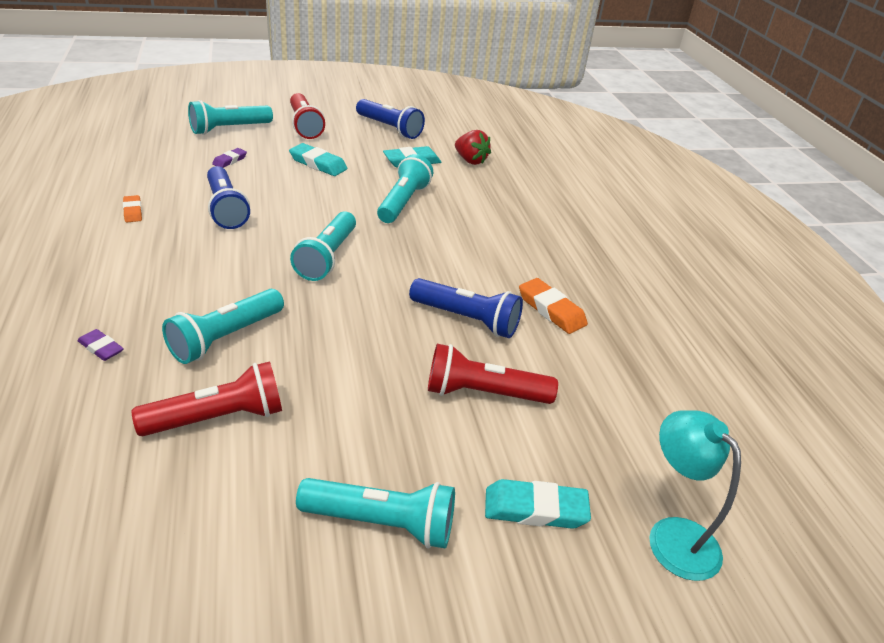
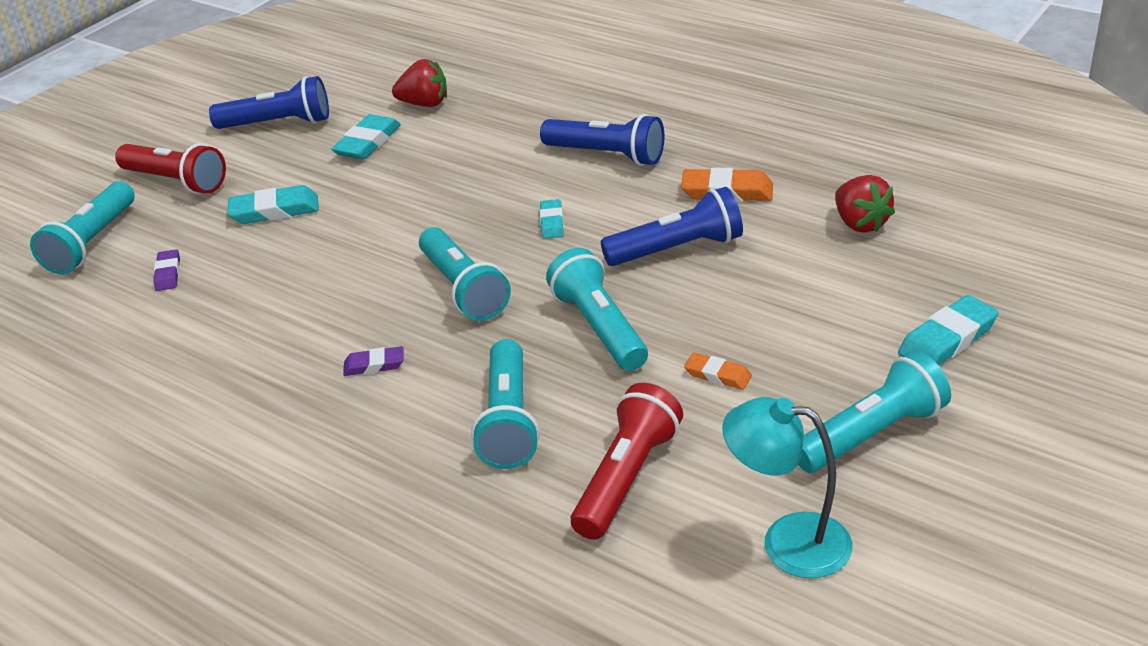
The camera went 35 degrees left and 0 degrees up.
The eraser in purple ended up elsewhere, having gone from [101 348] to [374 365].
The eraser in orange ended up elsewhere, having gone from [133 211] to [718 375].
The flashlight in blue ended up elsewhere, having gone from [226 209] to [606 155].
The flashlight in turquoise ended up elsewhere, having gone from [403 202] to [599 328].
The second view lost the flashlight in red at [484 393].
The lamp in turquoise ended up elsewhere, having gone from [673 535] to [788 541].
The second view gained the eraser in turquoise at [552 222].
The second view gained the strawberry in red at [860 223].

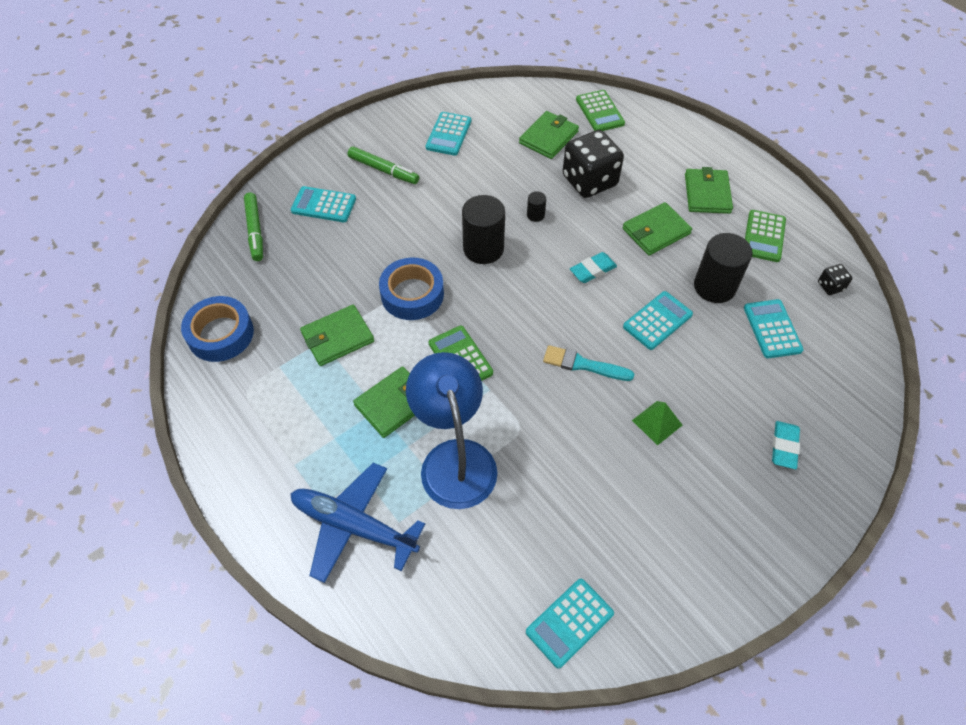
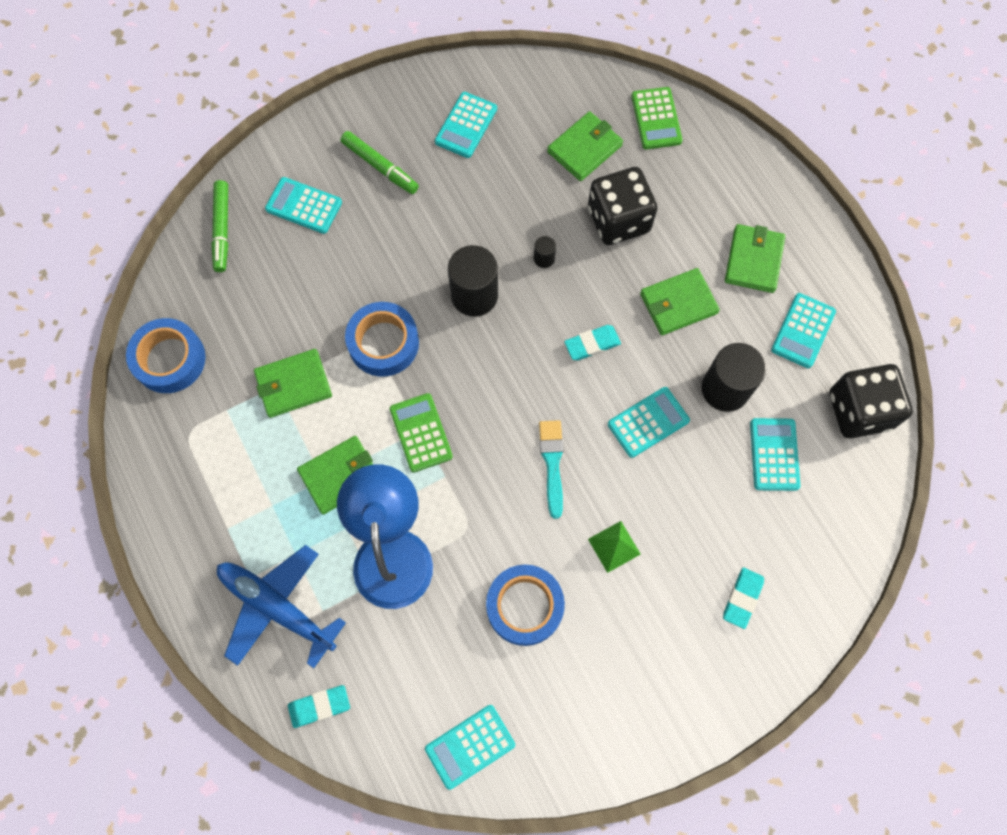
The camera went 10 degrees right and 15 degrees up.
The brush in turquoise at [583 365] ended up facing another way, 60 degrees clockwise from before.
What was the calculator in green at [763 236] turned into the calculator in turquoise at [803 331].
The size of the dice in black at [830 286] changed by a factor of 2.27.
The second view gained the eraser in turquoise at [319 706].
The second view gained the tape in blue at [524 606].

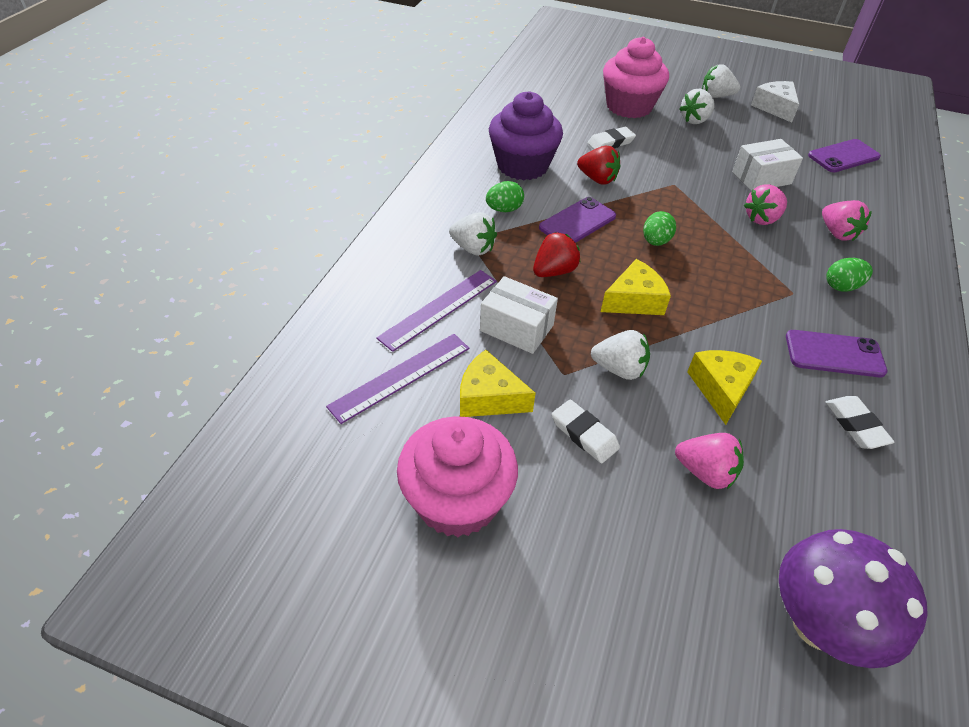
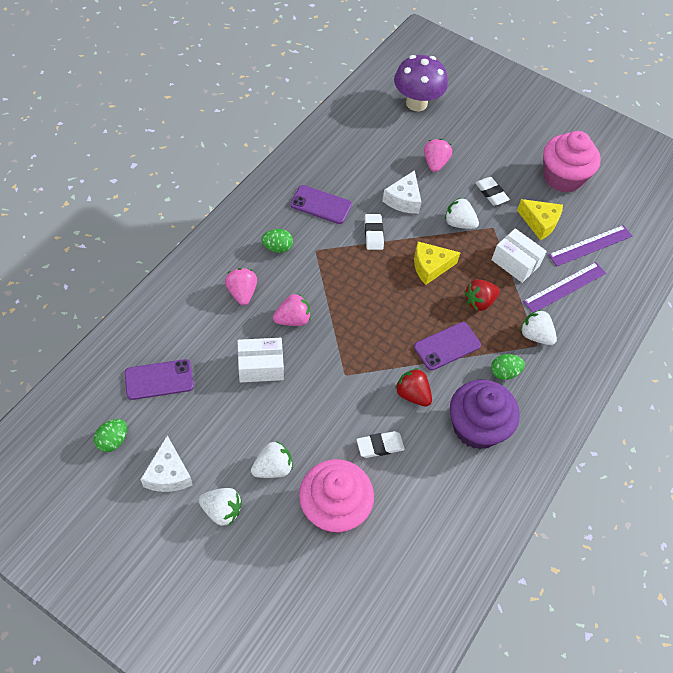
The camera went 170 degrees left and 10 degrees up.
The egg in green ended up elsewhere, having gone from [655 241] to [113 440].
The strawberry in pink at [705 472] ended up facing another way, 60 degrees clockwise from before.
What was the cheese in yellow at [721 389] turned into the cheese in white at [403 200].
The eraser in white ended up elsewhere, having gone from [855 425] to [373 234].

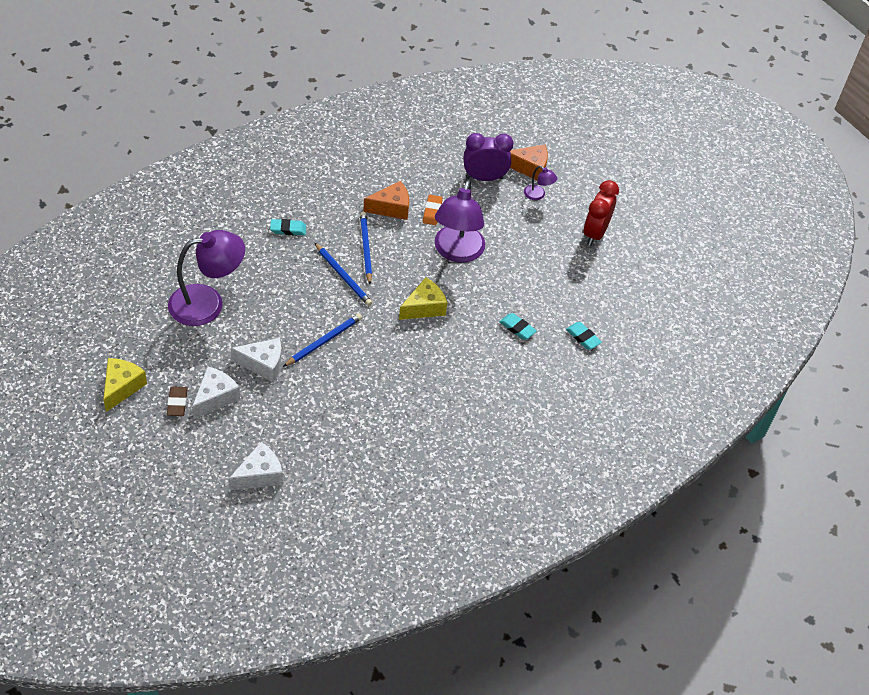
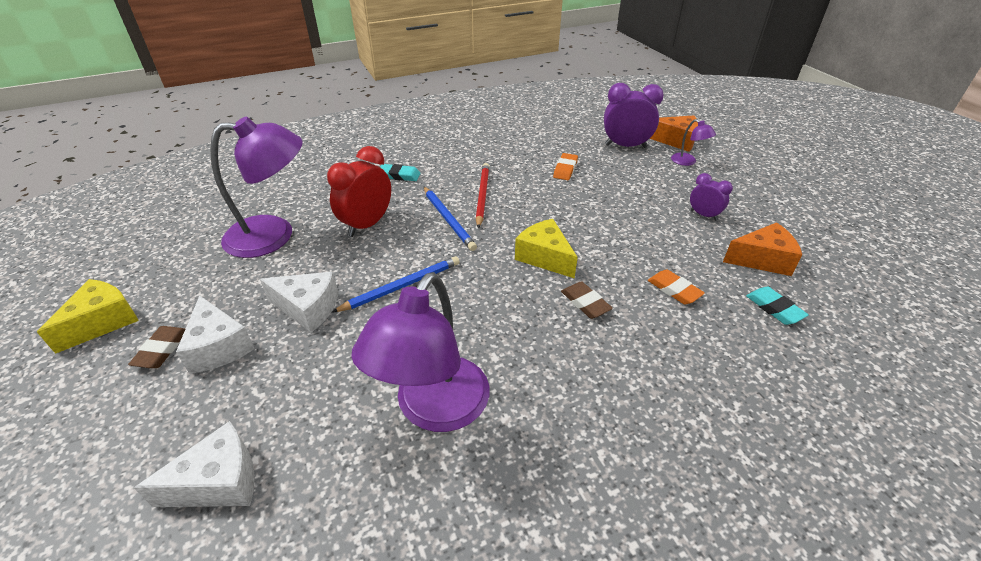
The camera went 15 degrees right and 10 degrees down.
The cheese in white at [215 397] ended up facing another way, 105 degrees clockwise from before.
What was the pencil in blue at [365 248] turned into the pencil in red at [482 196].
The cheese in orange ended up elsewhere, having gone from [391 208] to [762 260].
The cheese in yellow at [424 307] ended up facing another way, 105 degrees counterclockwise from before.
The lamp in purple ended up elsewhere, having gone from [457 252] to [434 409].
What was the eraser in turquoise at [517 328] turned into the eraser in orange at [674 290].
The clock in red ended up elsewhere, having gone from [595 233] to [367 225].
The second view gained the eraser in brown at [585 303].
The second view gained the clock in purple at [703 215].

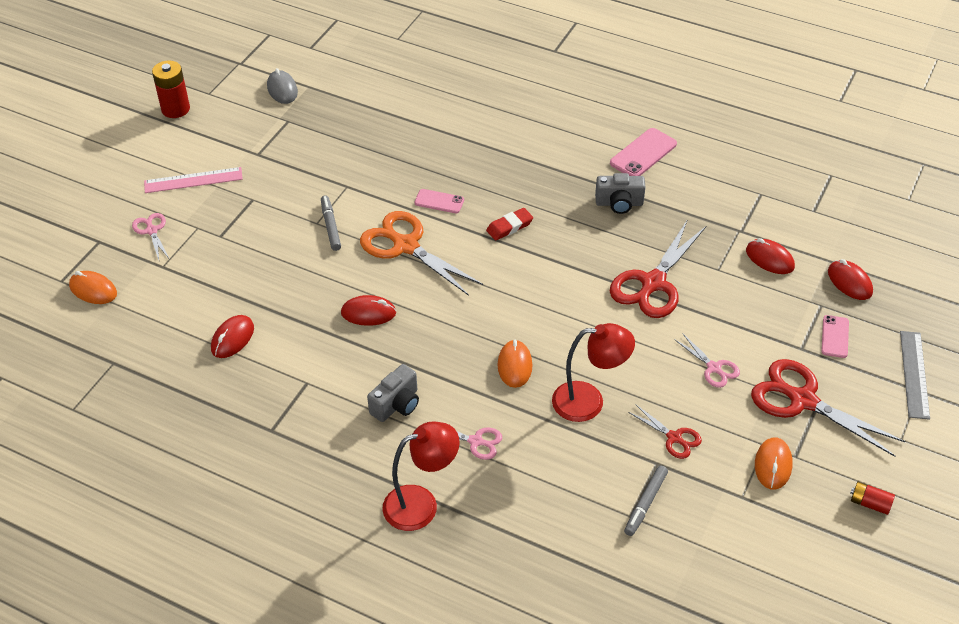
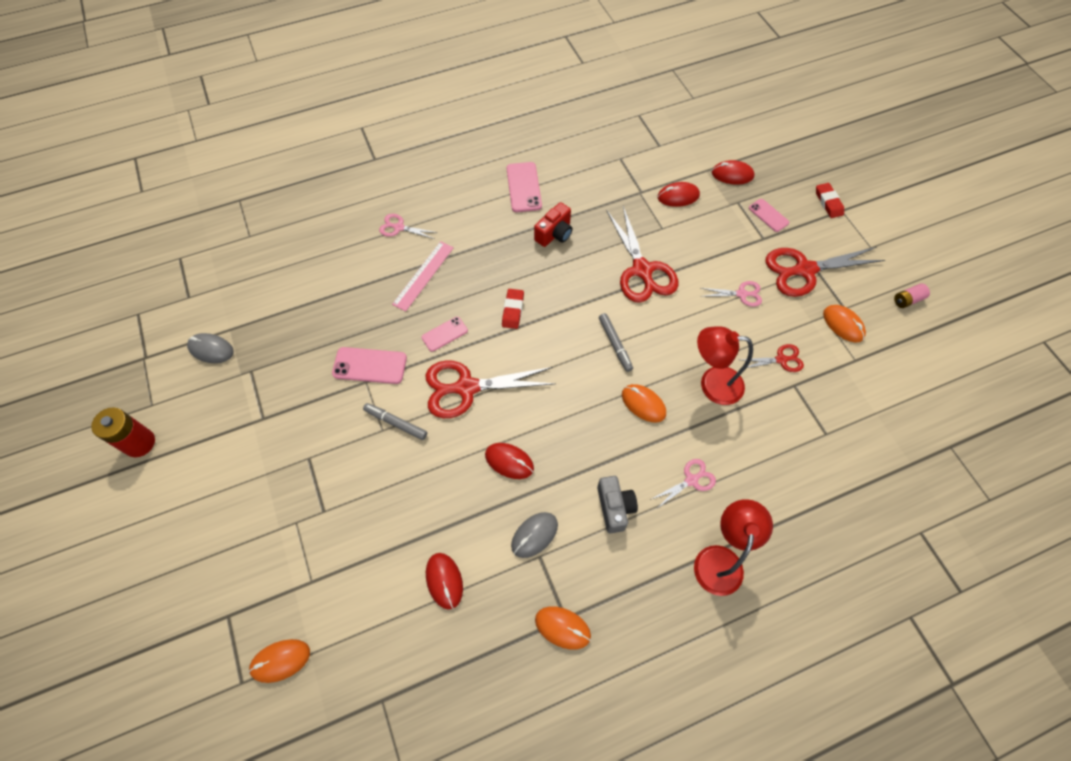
The camera went 50 degrees left and 15 degrees up.
The scissors in pink ended up elsewhere, having gone from [152 231] to [399 227].
The ruler in pink ended up elsewhere, having gone from [193 180] to [423 275].
The mouse in red at [368 313] ended up facing another way, 75 degrees clockwise from before.
What was the scissors in orange at [406 246] turned into the scissors in red at [467 387].
The lamp in red at [589 401] ended up facing another way, 120 degrees counterclockwise from before.
What was the camera in grey at [619 203] turned into the camera in red at [554 234].
The marker in grey ended up elsewhere, having gone from [645 503] to [615 344].
What was the battery in red at [869 503] turned into the battery in pink at [907 300].
Where the ruler in grey stood at [914 374], the eraser in red came to stand at [828 202].
The second view gained the phone in pink at [370 365].
The second view gained the mouse in grey at [534 535].
The second view gained the mouse in orange at [562 628].

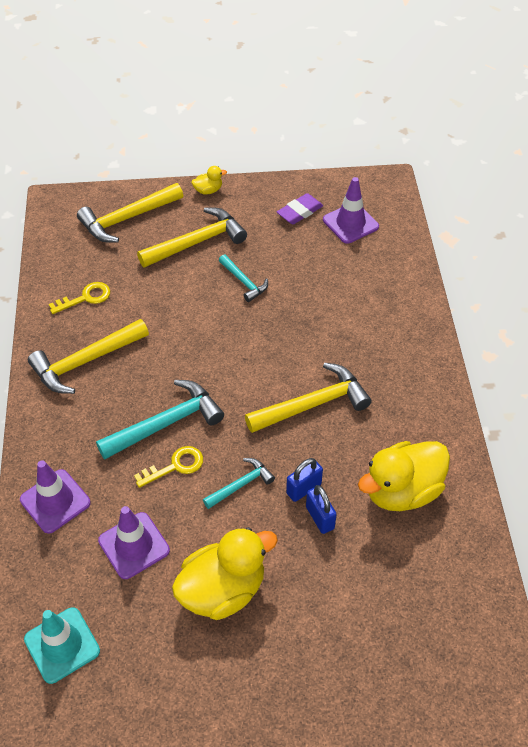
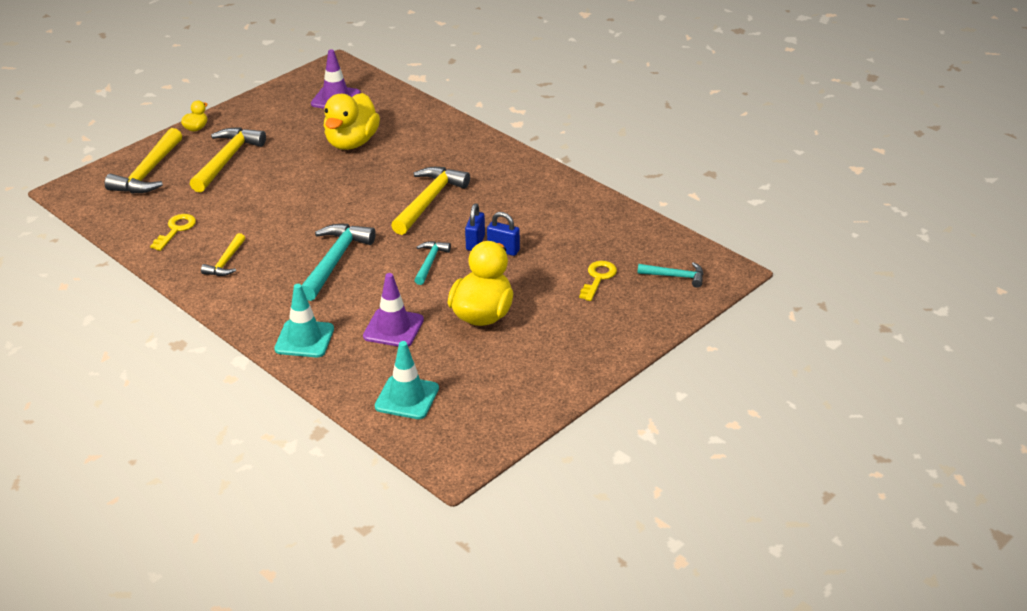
The camera went 40 degrees left and 15 degrees down.
What was the traffic cone in purple at [55 501] turned into the traffic cone in turquoise at [304 339].
The size of the hammer in yellow at [85 361] changed by a factor of 0.56.
The key in yellow ended up elsewhere, having gone from [175 466] to [598 278].
The hammer in turquoise ended up elsewhere, having gone from [244 282] to [675 276].
The second view lost the eraser in purple at [300 212].
The duck in yellow ended up elsewhere, having gone from [401 491] to [352 142].

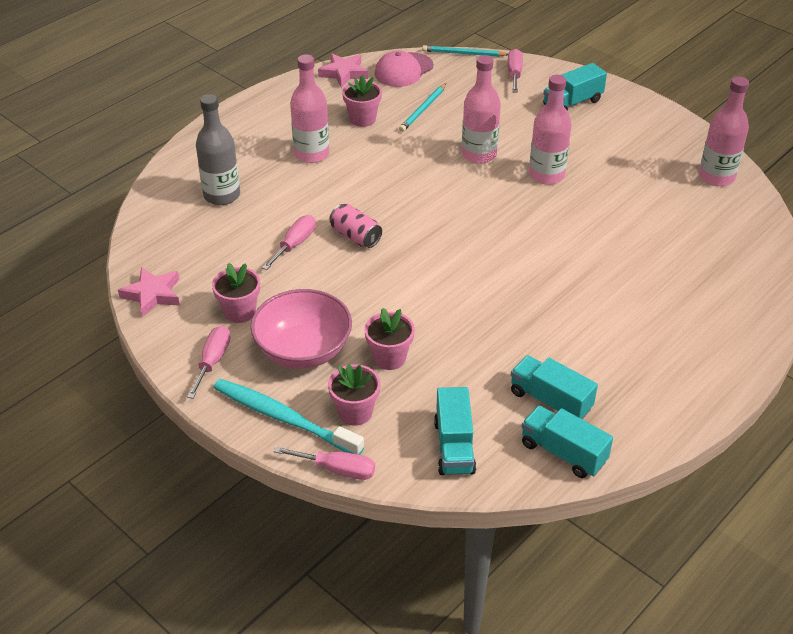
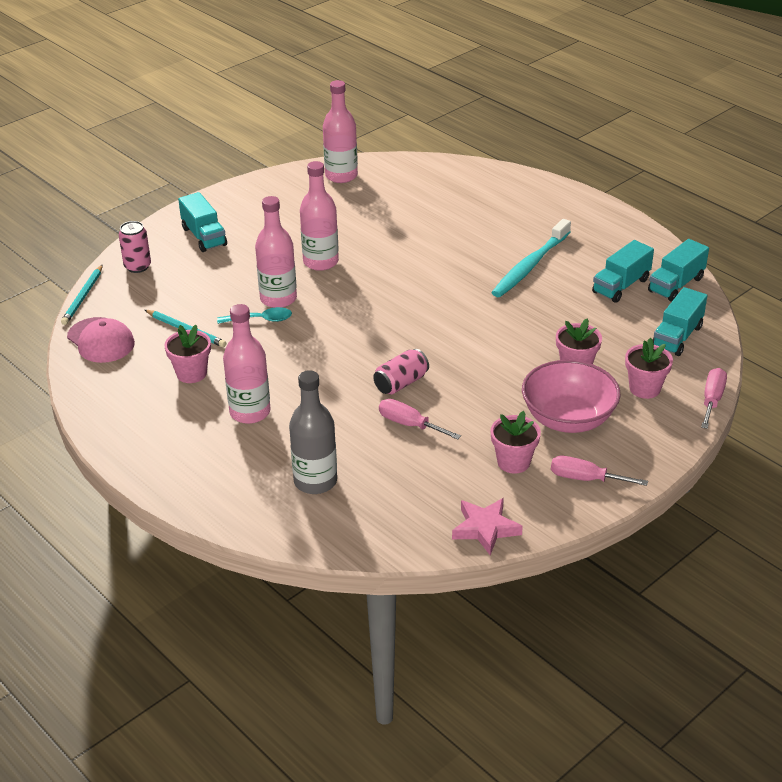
The camera went 85 degrees left and 5 degrees down.
The toothbrush in turquoise ended up elsewhere, having gone from [284 418] to [530 266].
The second view lost the star in pink at [344 73].
The truck in turquoise at [454 446] ended up facing another way, 120 degrees clockwise from before.
Where the screwdriver in pink stood at [514 74], the can in pink came to stand at [137 266].
The second view gained the spoon in turquoise at [260 320].

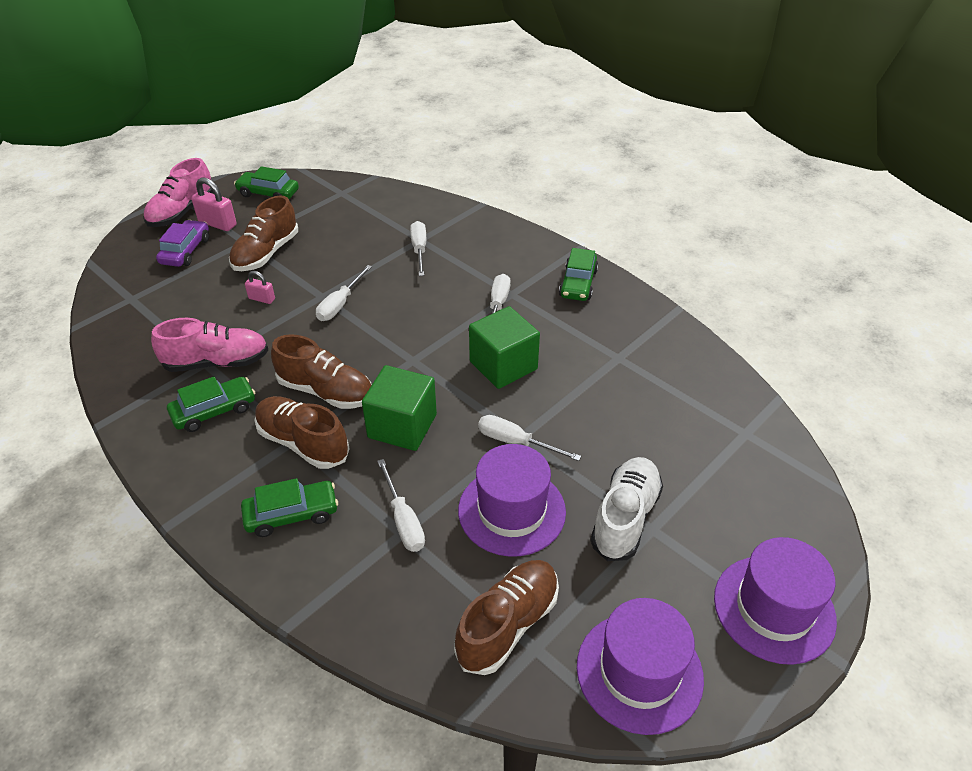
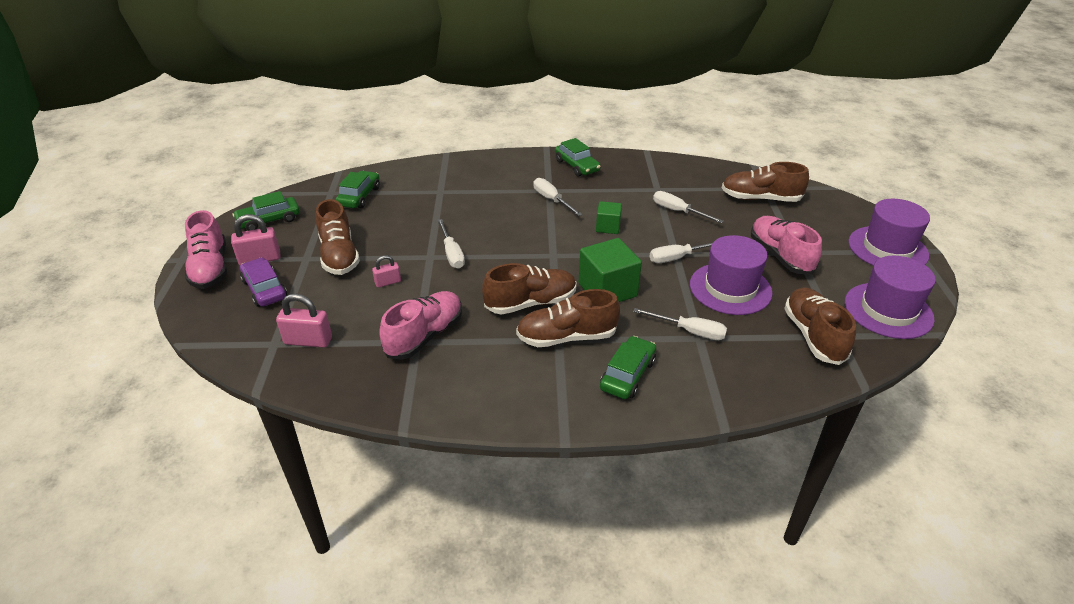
The camera went 45 degrees left and 5 degrees down.
The car in green ended up elsewhere, having gone from [214 411] to [359 196].
The screwdriver in white ended up elsewhere, having gone from [419 250] to [678 211].
The size of the cube in green at [503 365] changed by a factor of 0.57.
What was the shoe in white at [625 518] turned into the shoe in pink at [780 255].
The second view gained the padlock in pink at [308 341].
The second view gained the shoe in brown at [760 198].

